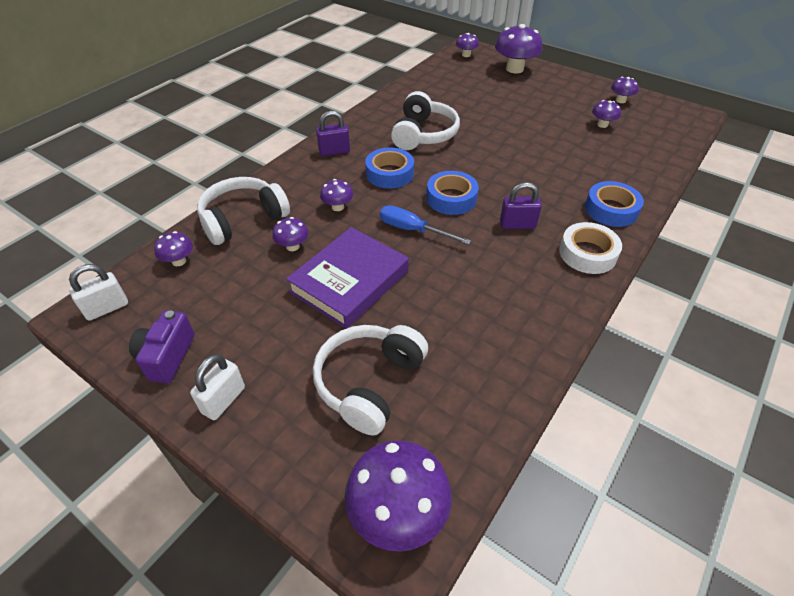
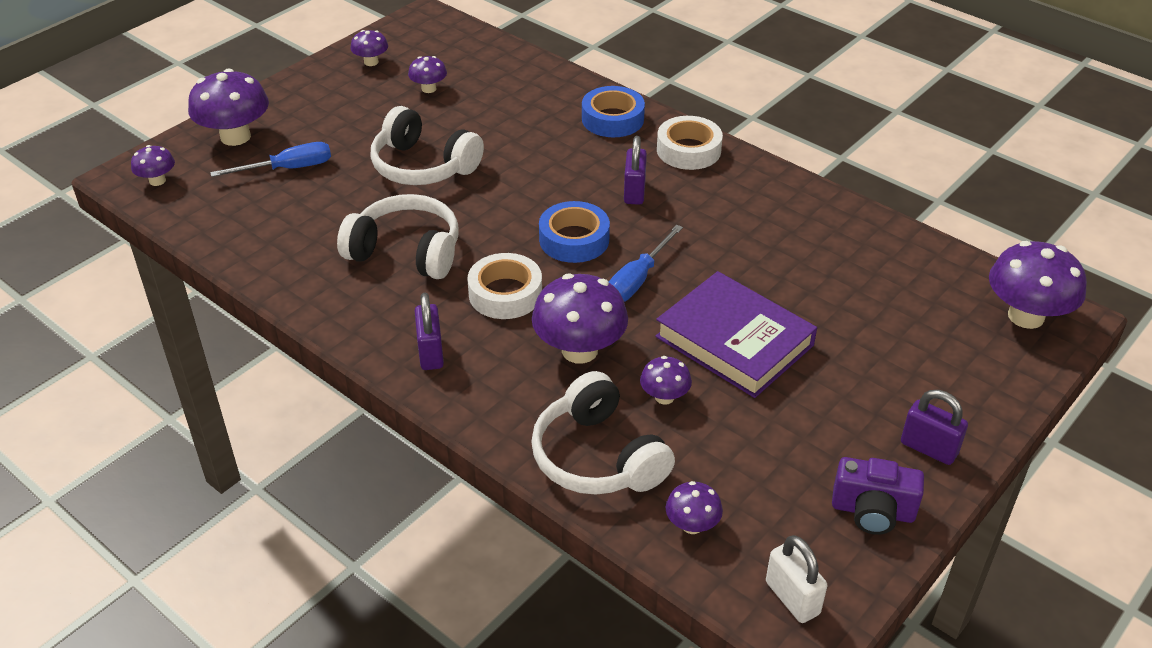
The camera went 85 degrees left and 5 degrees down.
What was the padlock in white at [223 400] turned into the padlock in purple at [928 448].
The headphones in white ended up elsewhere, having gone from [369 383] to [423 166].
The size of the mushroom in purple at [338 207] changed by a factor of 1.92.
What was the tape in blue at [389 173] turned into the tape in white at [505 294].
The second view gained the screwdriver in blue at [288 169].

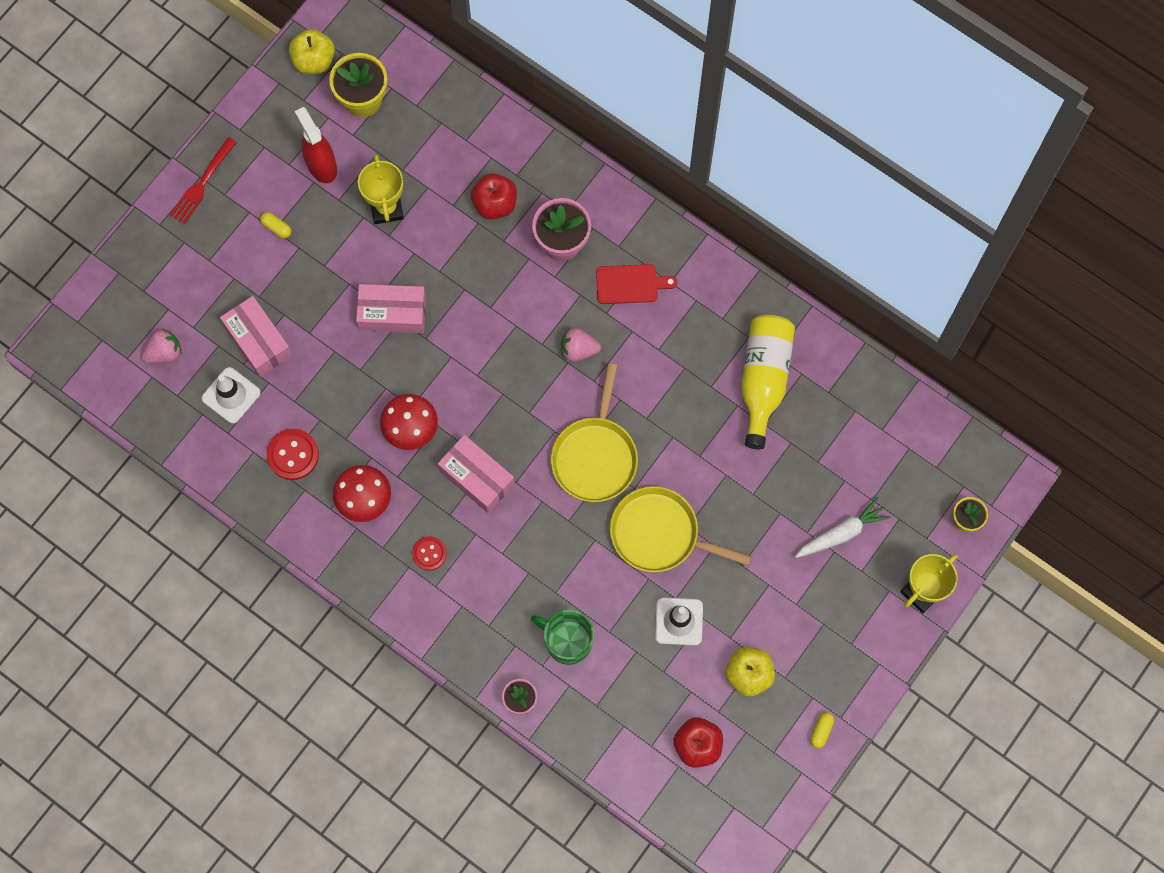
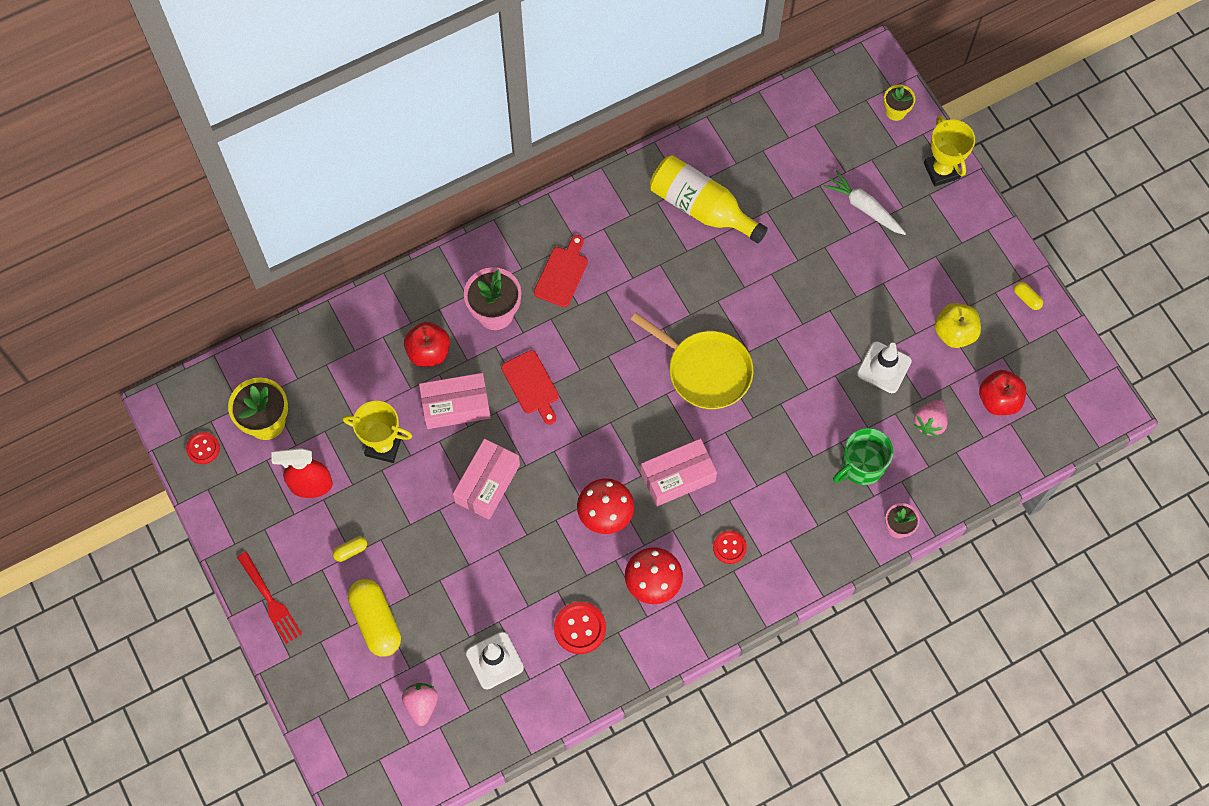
The camera went 65 degrees left and 5 degrees down.
The box in pink ended up elsewhere, having gone from [258 341] to [456 406].
Where the apple in yellow stood at [314 60], the button in red came to stand at [203 448].
The strawberry in pink ended up elsewhere, having gone from [578 349] to [929 422].
The second view lost the pan in yellow at [659 534].
The carrot in white at [842 533] ended up facing another way, 45 degrees counterclockwise from before.
The second view gained the capsule in yellow at [376 621].
The second view gained the cutting board in red at [531 385].

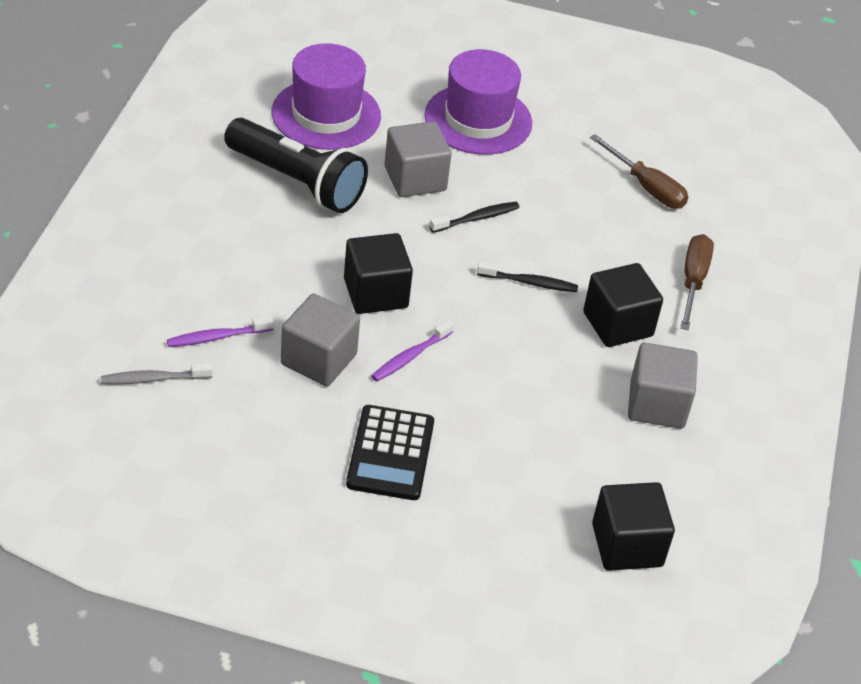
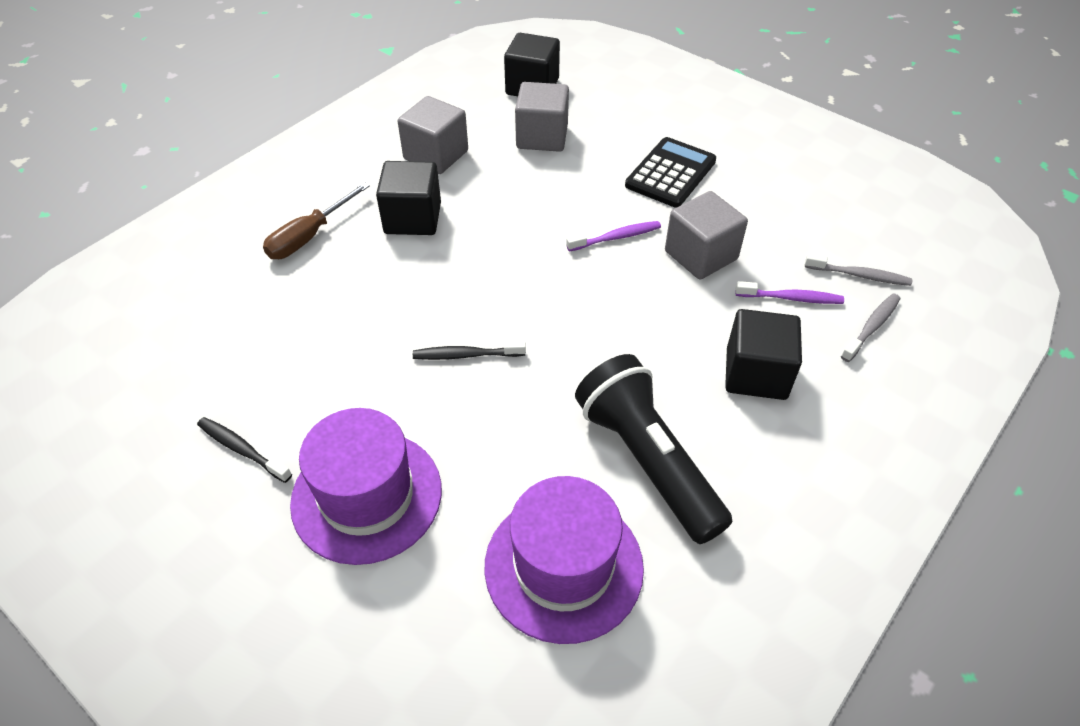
The camera went 150 degrees left and 5 degrees up.
The cube in black ended up elsewhere, having gone from [375 293] to [756 374].
The cube in grey ended up elsewhere, having gone from [415 179] to [542 137].
The toothbrush in black ended up elsewhere, having gone from [529 283] to [242 449].
The second view lost the screwdriver in brown at [646 187].
The second view gained the toothbrush in grey at [871 327].

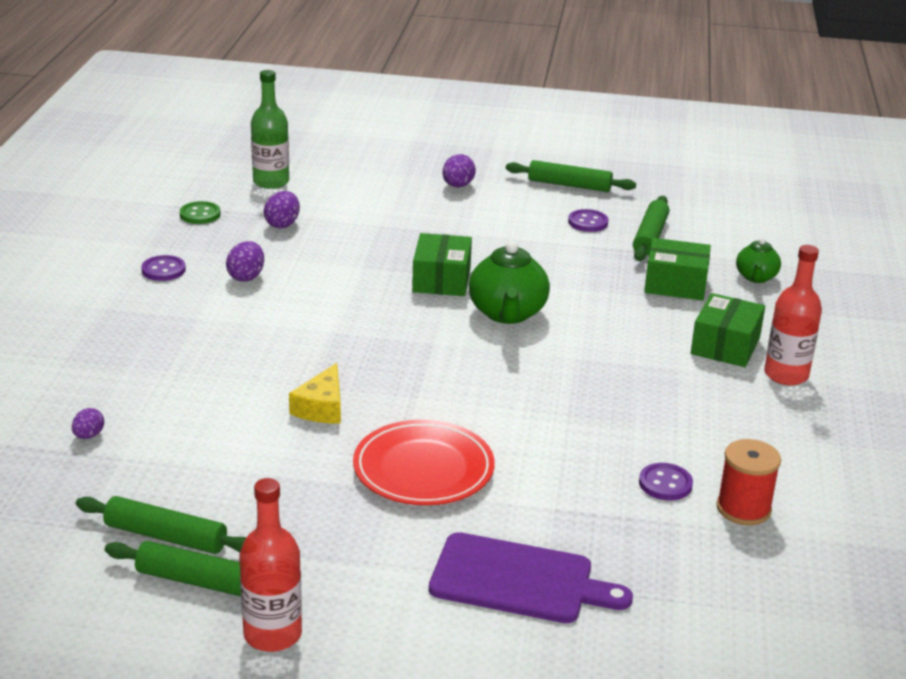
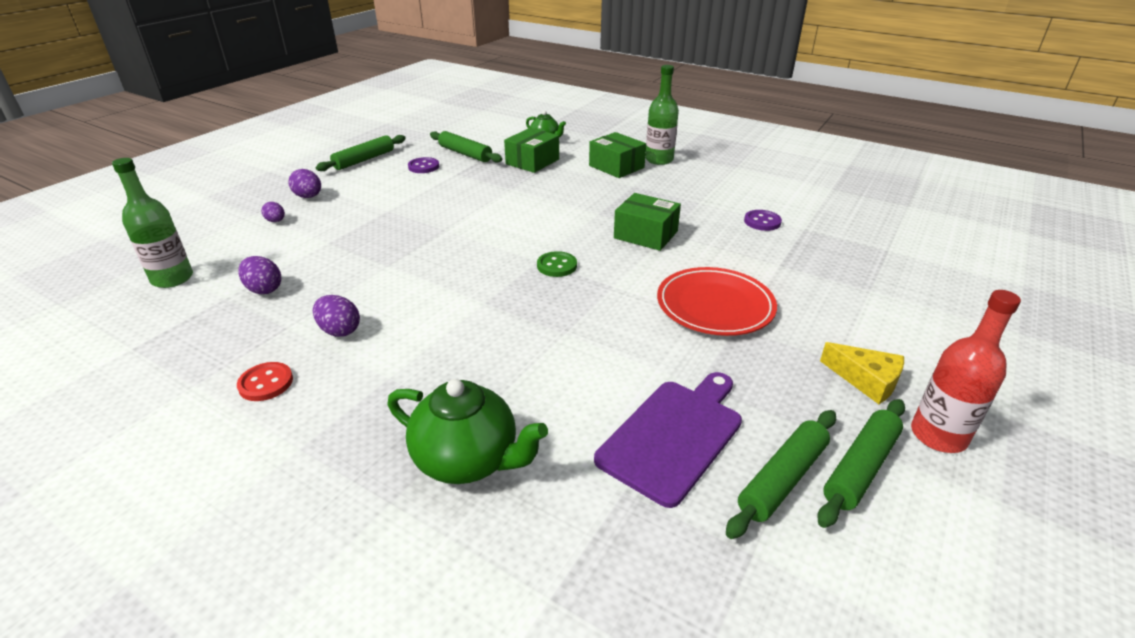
The camera went 65 degrees left and 5 degrees up.
The egg in purple ended up elsewhere, having gone from [89 436] to [276 221].
What was the button in purple at [163 270] turned into the button in red at [266 383].
The button in green ended up elsewhere, having gone from [200 214] to [557 266].
The cheese in yellow ended up elsewhere, having gone from [321 407] to [866 380].
The box in green ended up elsewhere, having gone from [441 280] to [645 235].
The cutting board in purple ended up elsewhere, having gone from [519 580] to [673 435].
The teapot in green ended up elsewhere, having gone from [507 313] to [468 460].
The second view lost the spool in red at [743 509].
What was the bottle in red at [786 375] turned into the bottle in green at [659 160].

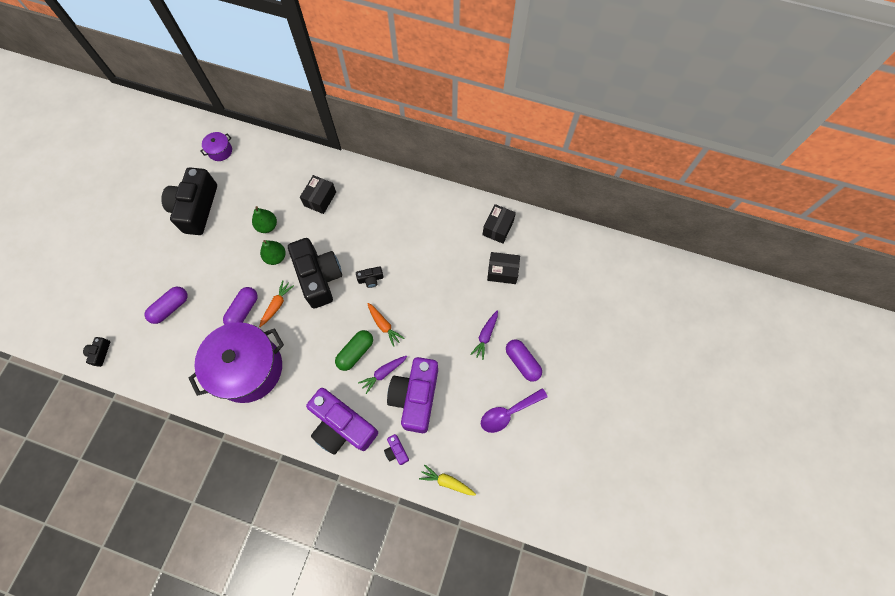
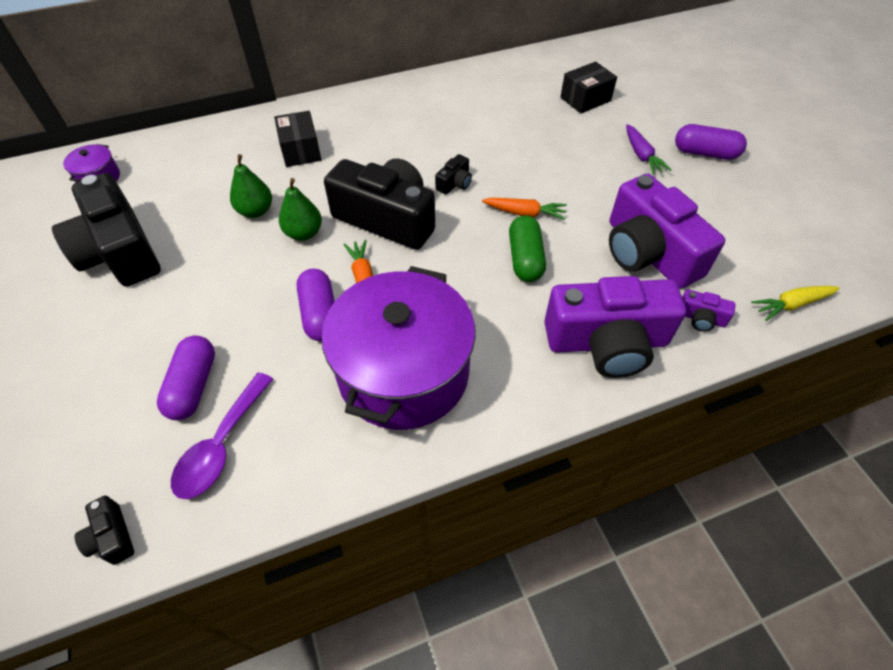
The camera went 40 degrees left and 15 degrees down.
The second view lost the carrot in purple at [383 373].
The spoon in purple ended up elsewhere, having gone from [508 413] to [221 446].
The second view lost the box in black at [498 228].

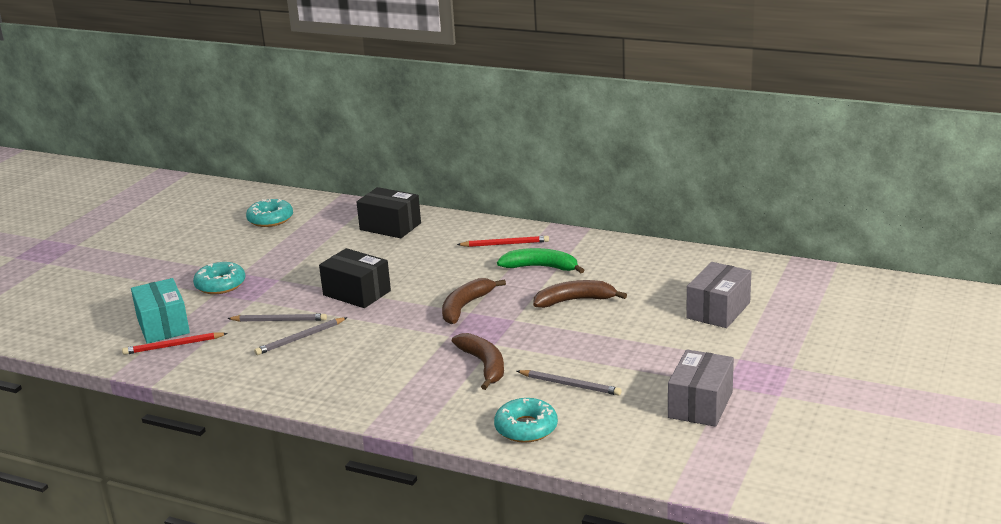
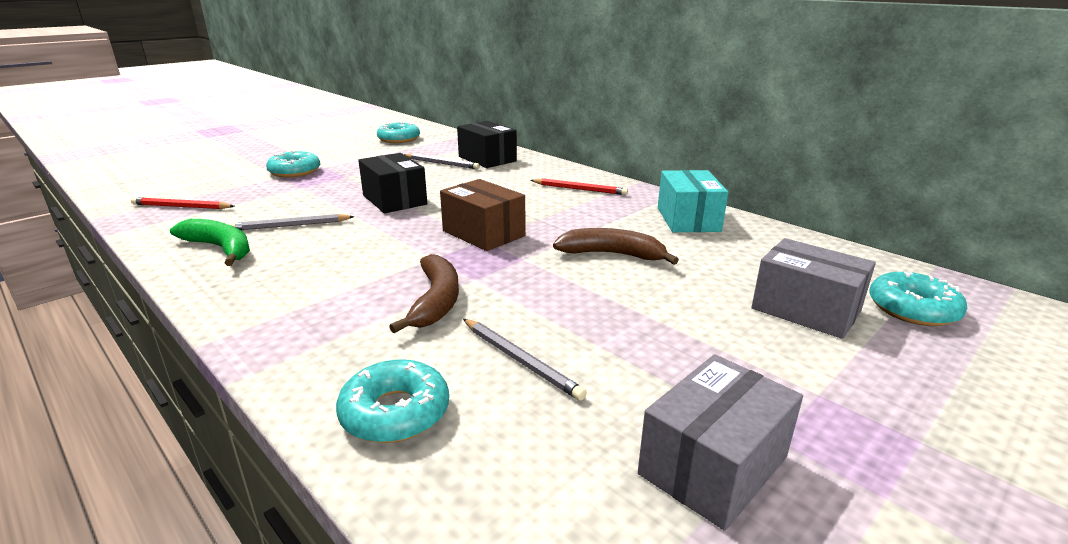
The camera went 20 degrees right and 0 degrees up.
The box in turquoise ended up elsewhere, having gone from [163 326] to [688 219].
The pencil in grey ended up elsewhere, having gone from [279 320] to [442 163].
Where the banana in brown stood at [465 306], the box in brown came to stand at [483 233].
The banana in green ended up elsewhere, having gone from [541 267] to [221 248].
The box in grey at [718 310] ended up facing another way, 75 degrees clockwise from before.
The second view gained the donut in turquoise at [912 309].

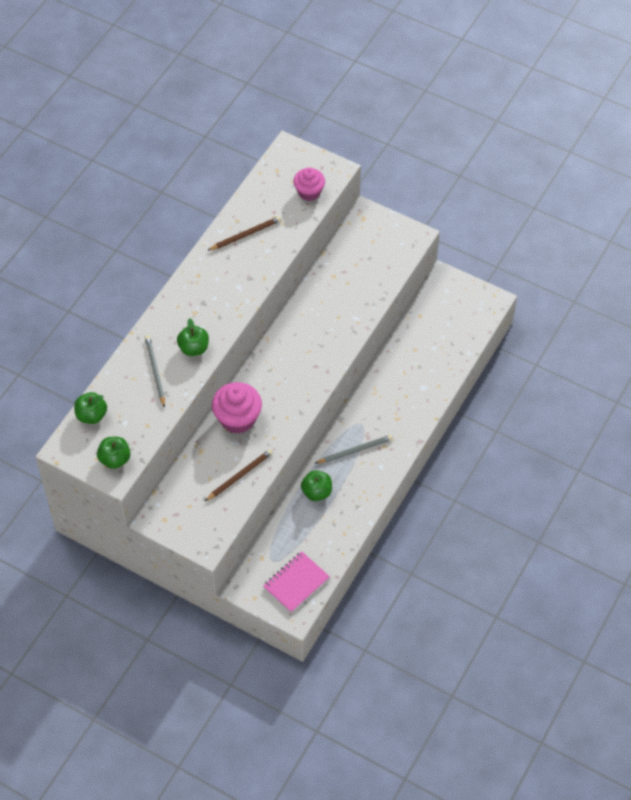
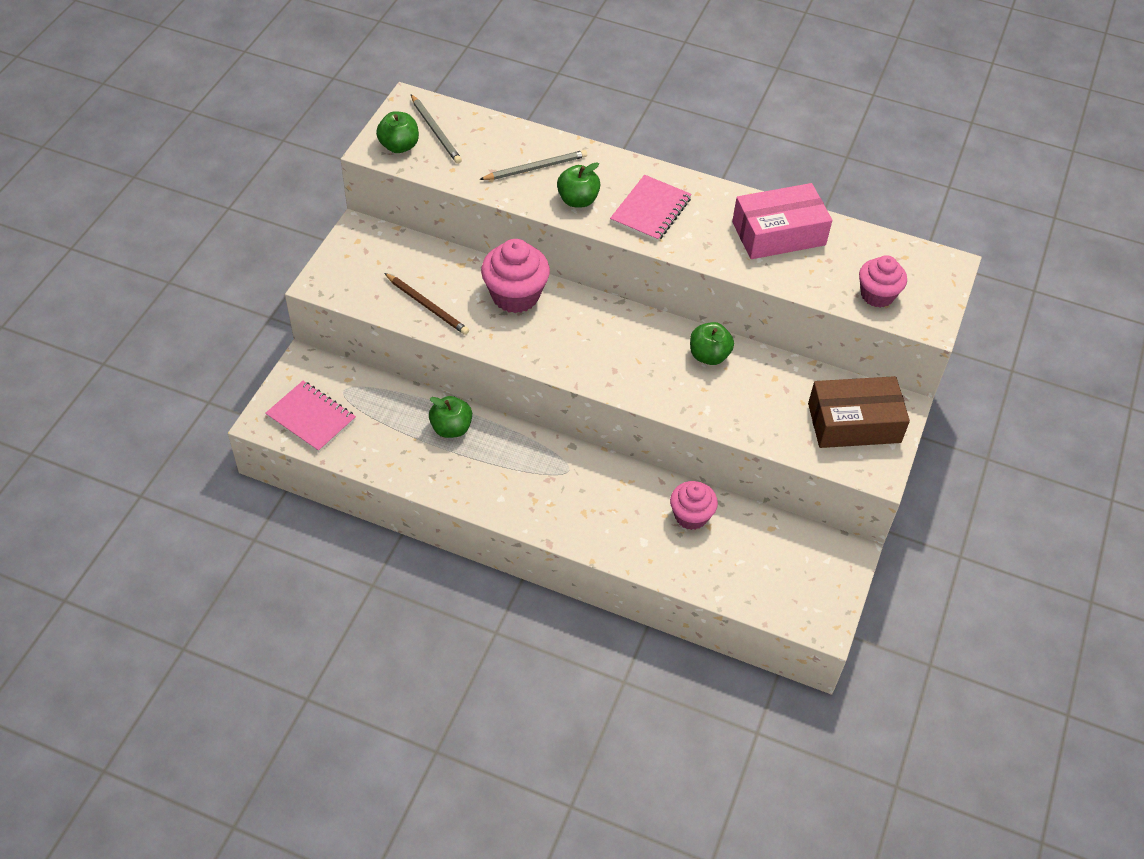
The camera went 80 degrees right and 5 degrees down.
The apple in green ended up elsewhere, having gone from [91 415] to [709 356].
Where the pencil in brown stood at [245 235], the box in pink came to stand at [778 233].
The pencil in grey ended up elsewhere, having gone from [355 450] to [435 131].
The second view gained the notebook in pink at [650 210].
The second view gained the cupcake in pink at [691 516].
The second view gained the box in brown at [854 423].

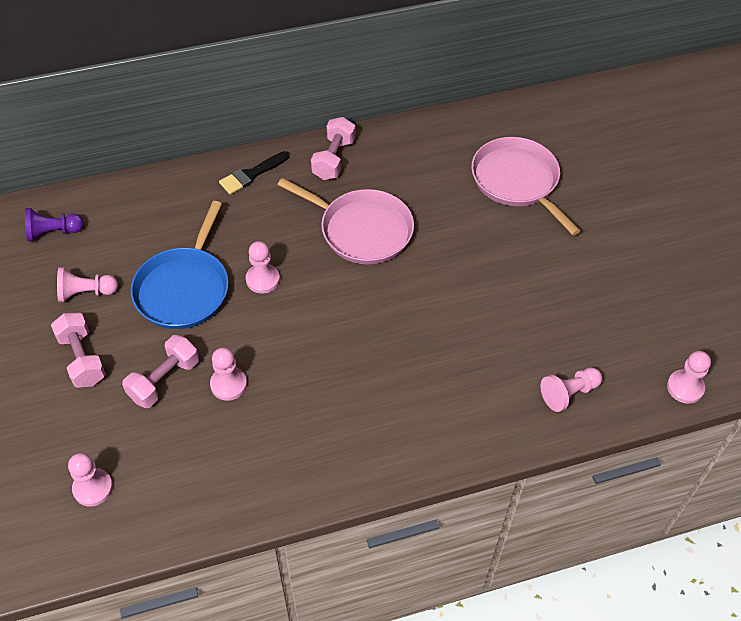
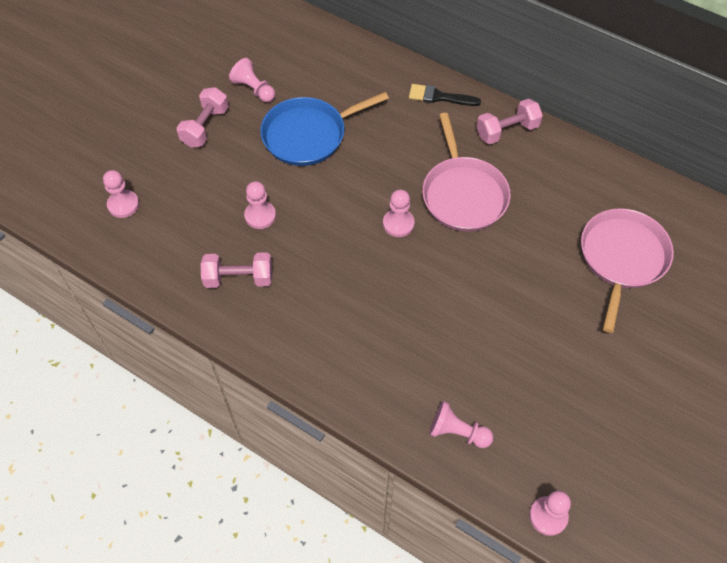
The camera went 50 degrees right and 5 degrees up.
The second view lost the pawn in purple at [53 232].
The dumbbell in pink ended up elsewhere, having gone from [164 380] to [239 278].
The pawn in pink ended up elsewhere, having gone from [262 279] to [398 224].

